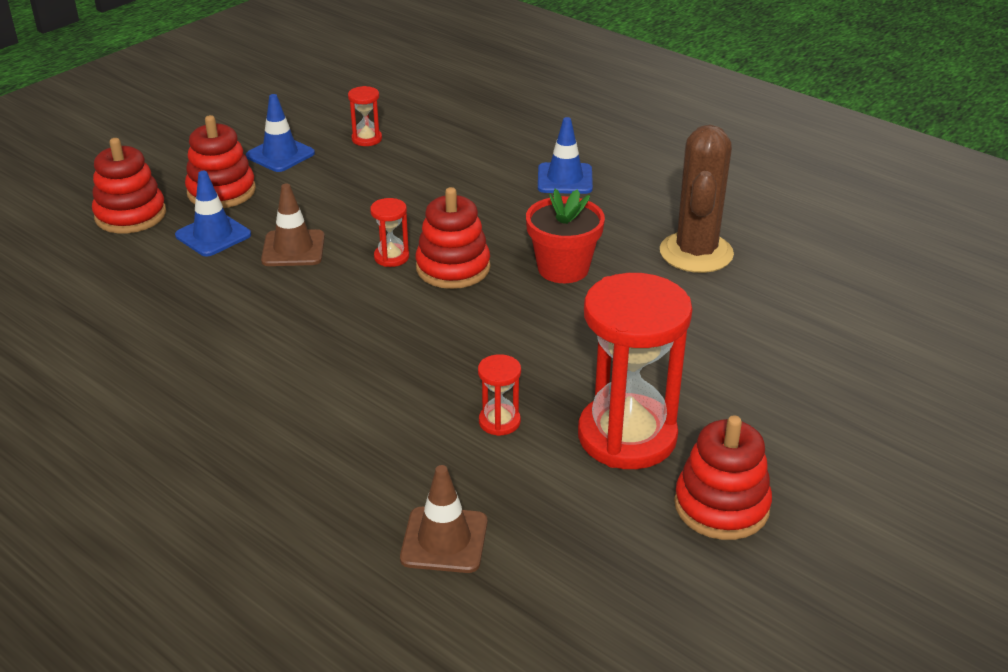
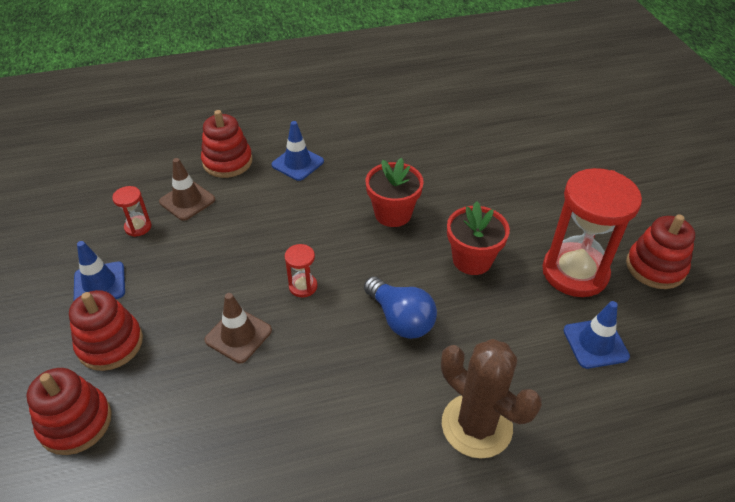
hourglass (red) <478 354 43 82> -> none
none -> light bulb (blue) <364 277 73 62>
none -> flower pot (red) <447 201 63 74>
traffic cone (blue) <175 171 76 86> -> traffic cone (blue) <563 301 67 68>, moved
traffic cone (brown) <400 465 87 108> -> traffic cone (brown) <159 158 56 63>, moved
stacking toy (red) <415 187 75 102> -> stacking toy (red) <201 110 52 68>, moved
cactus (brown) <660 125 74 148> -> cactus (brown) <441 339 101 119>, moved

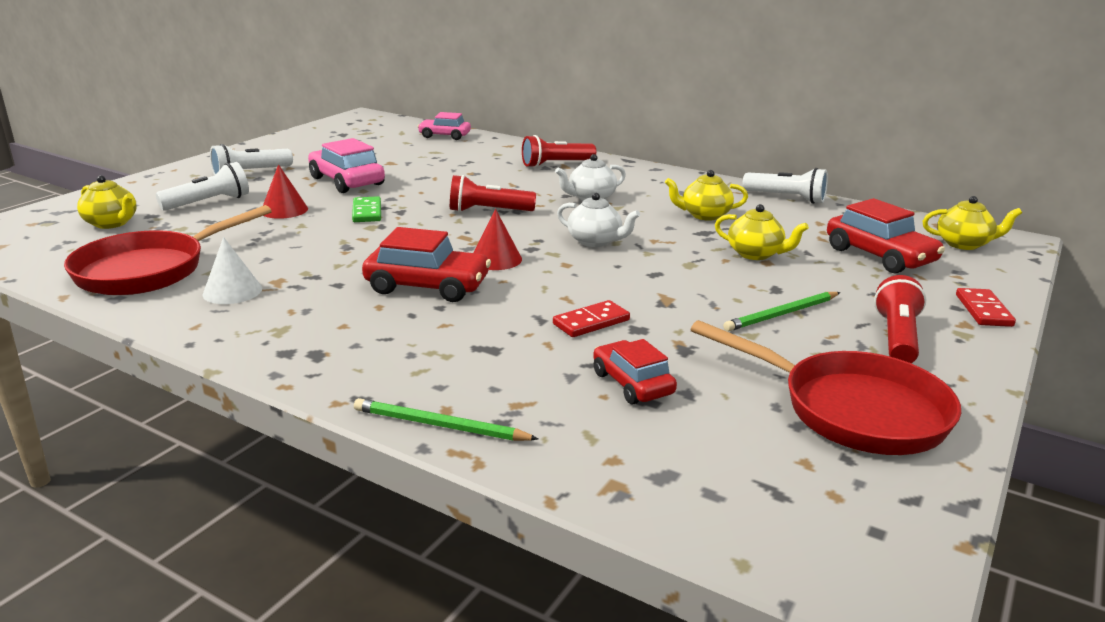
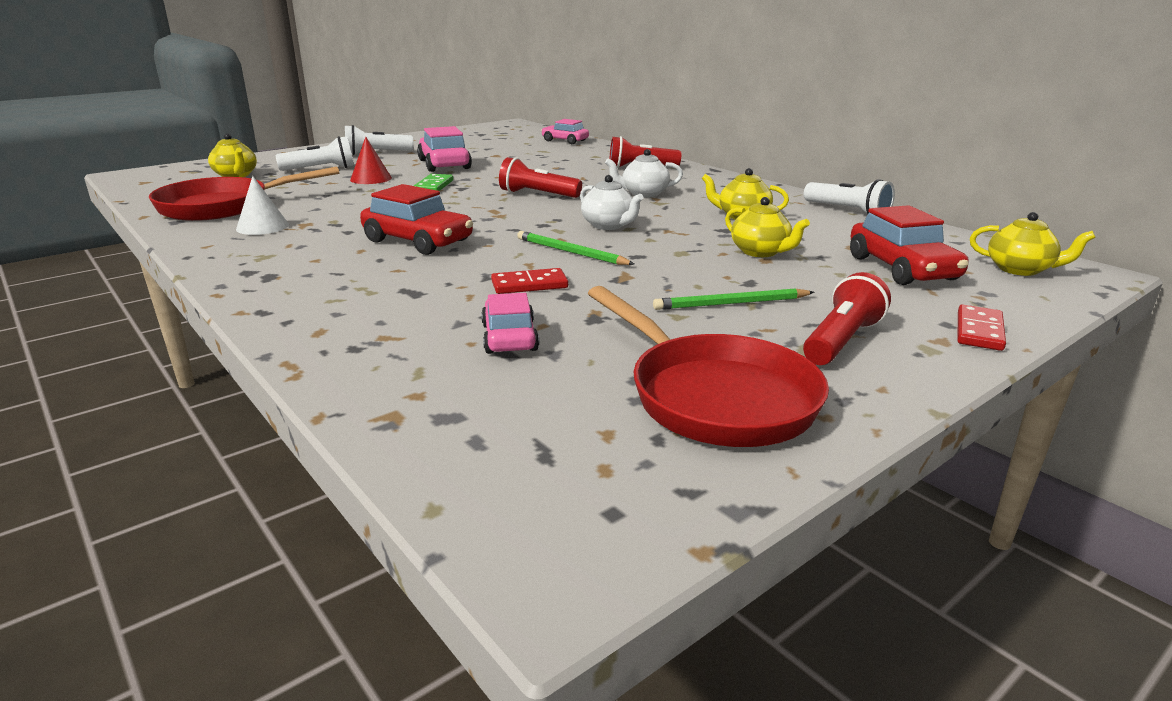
cone (red) <473 209 49 61> -> none
pencil (green) <354 398 184 43> -> pencil (green) <517 231 117 34>, moved
car (red) <593 339 84 65> -> car (pink) <481 293 58 61>

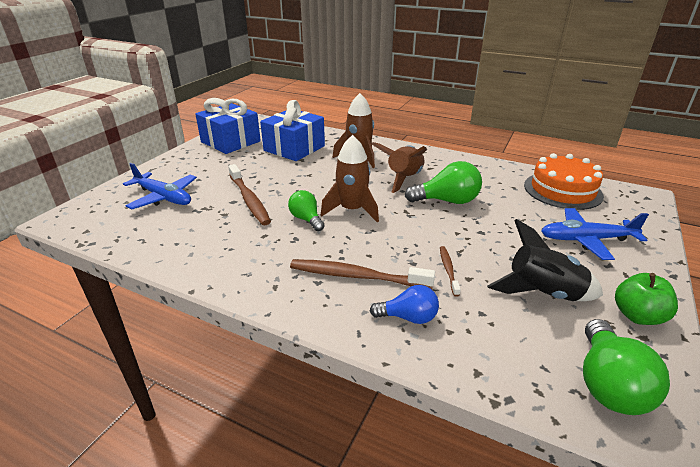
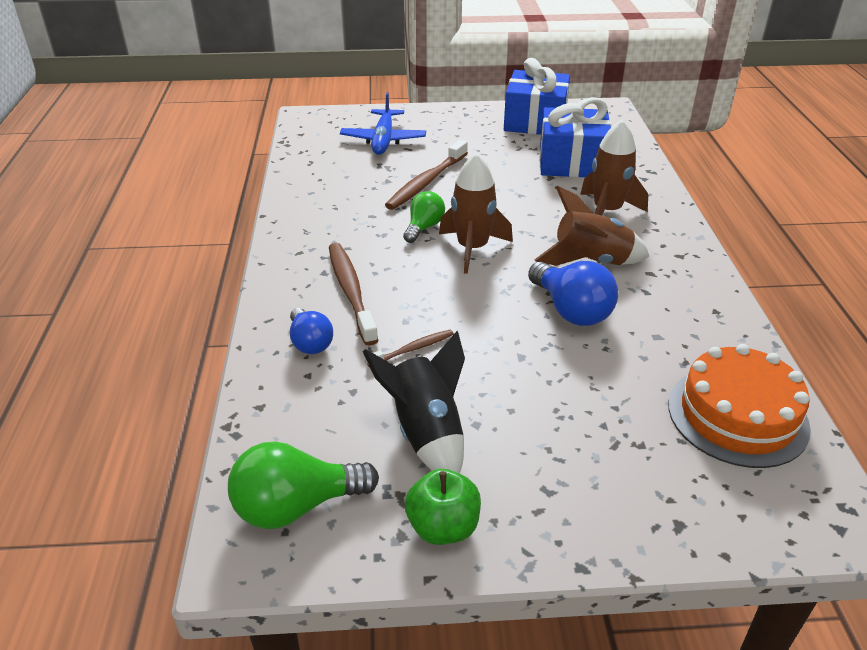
plane (blue) <541 208 108 52> -> none
light bulb (green) <405 161 77 43> -> light bulb (blue) <528 261 90 65>

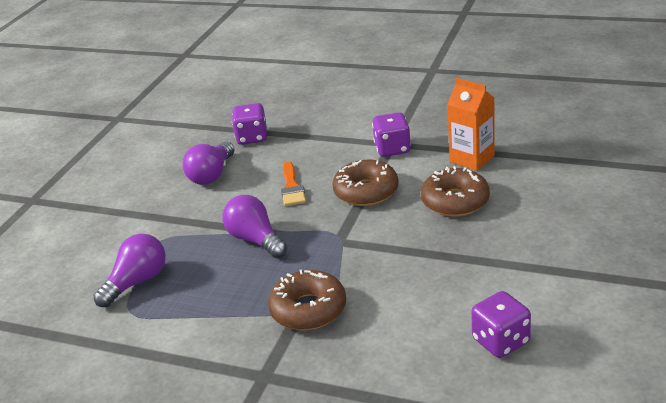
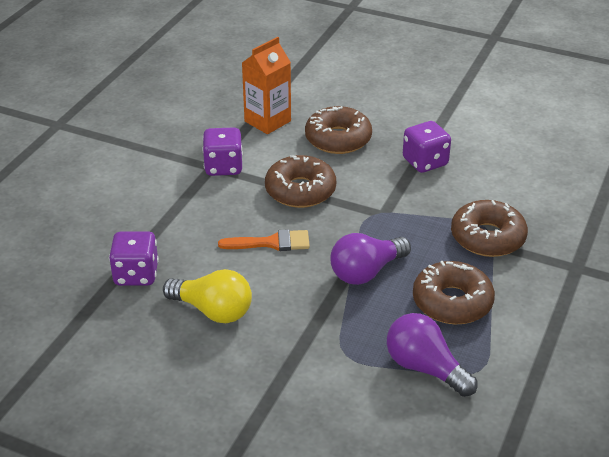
none -> donut (brown) <413 261 82 63>
dice (purple) <471 291 60 67> -> dice (purple) <403 121 48 52>, moved
light bulb (purple) <183 141 52 44> -> light bulb (yellow) <163 269 89 54>

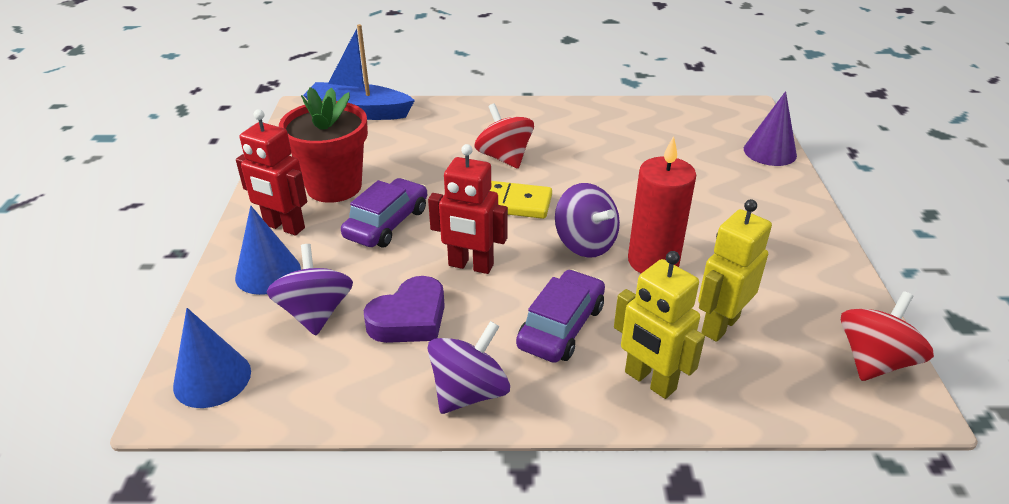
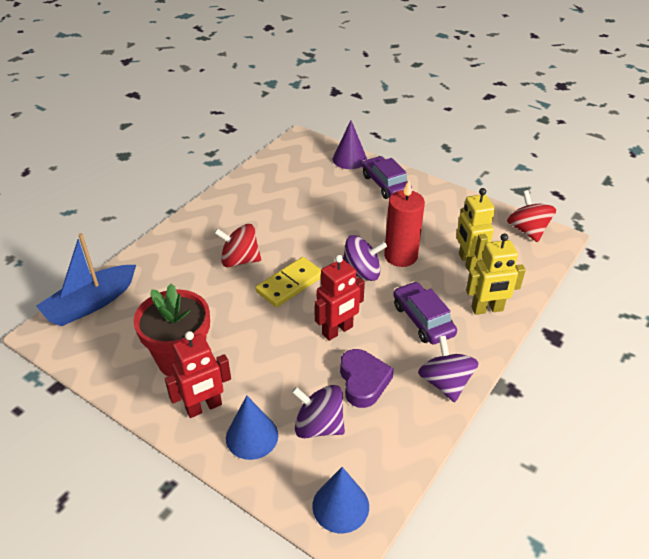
car (purple) <341 178 86 69> -> car (purple) <362 156 50 43>, moved

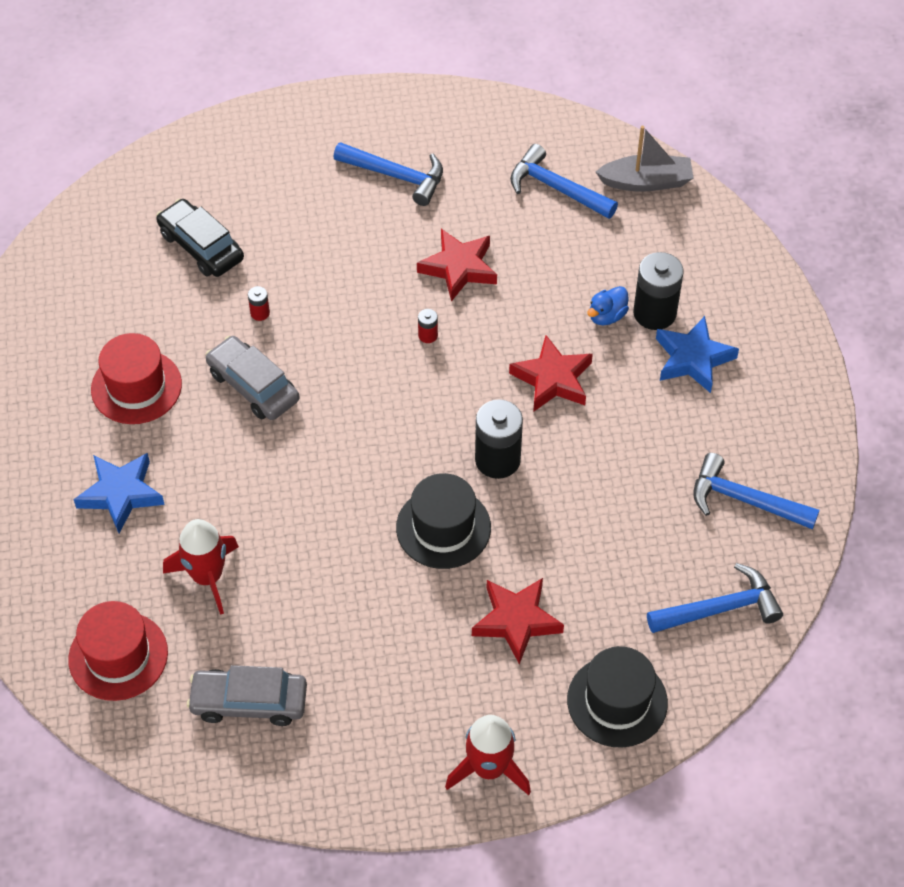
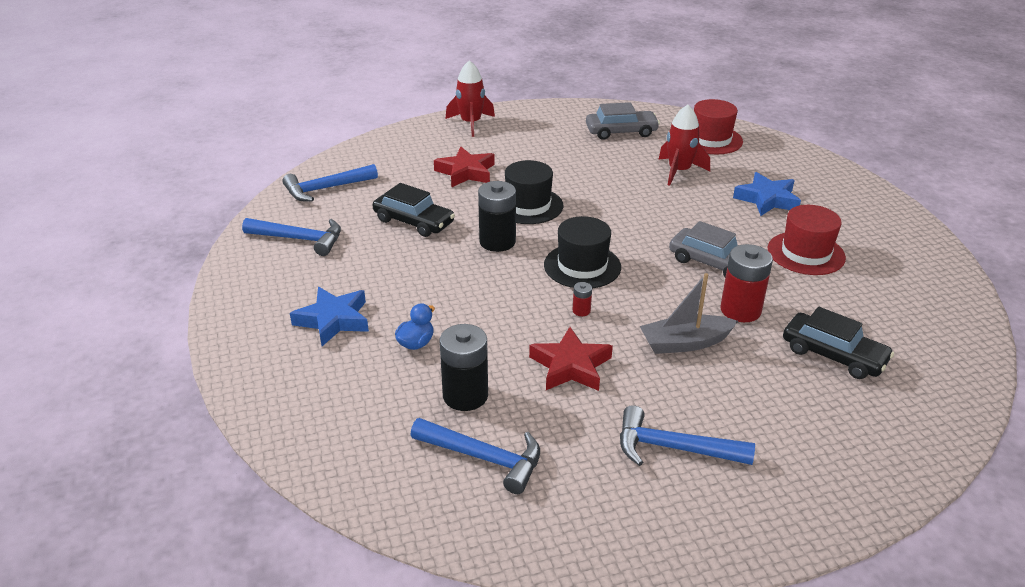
star (red) <509 335 84 77> -> none
none -> car (black) <373 183 82 54>
hat (black) <567 646 101 102> -> hat (black) <544 216 77 72>, moved
boat (grey) <596 126 97 66> -> boat (grey) <640 273 98 81>, moved
battery (black) <633 252 51 78> -> battery (black) <440 324 48 87>, moved
battery (red) <248 286 22 35> -> battery (red) <721 244 52 78>, x2.23

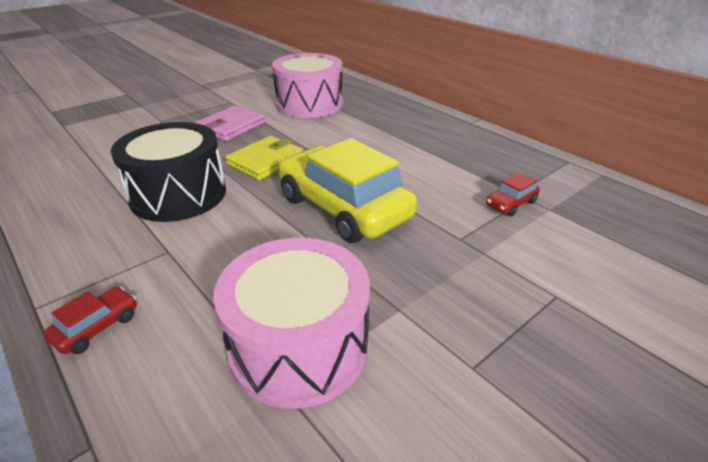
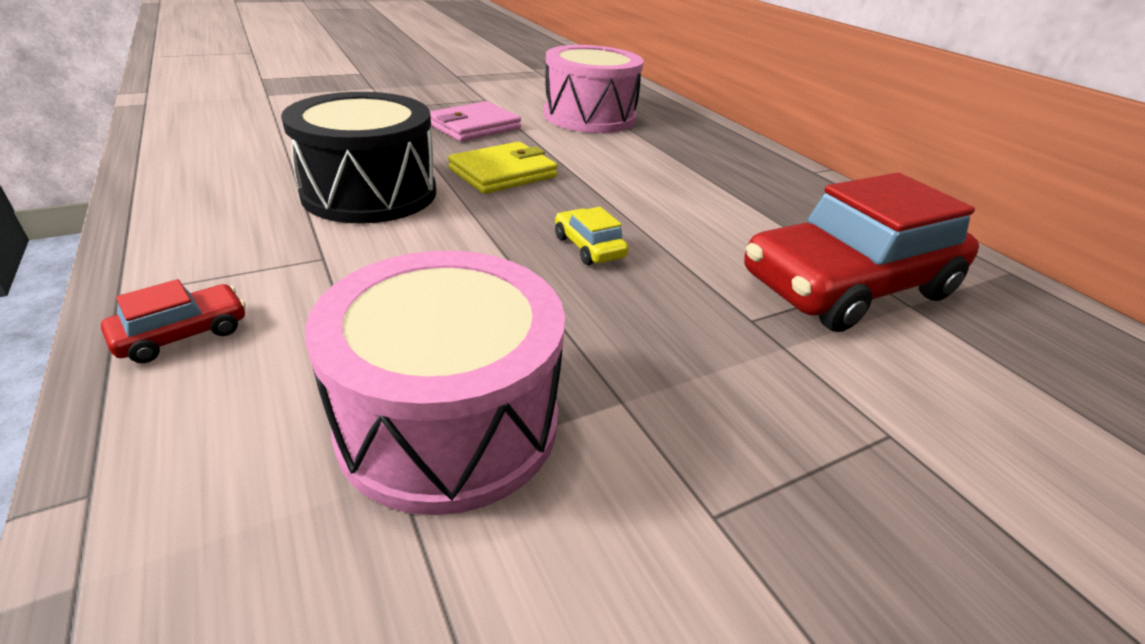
car (yellow) <278 138 139 105> -> car (yellow) <555 207 74 58>, x0.41
car (red) <486 173 54 44> -> car (red) <744 173 235 159>, x2.46

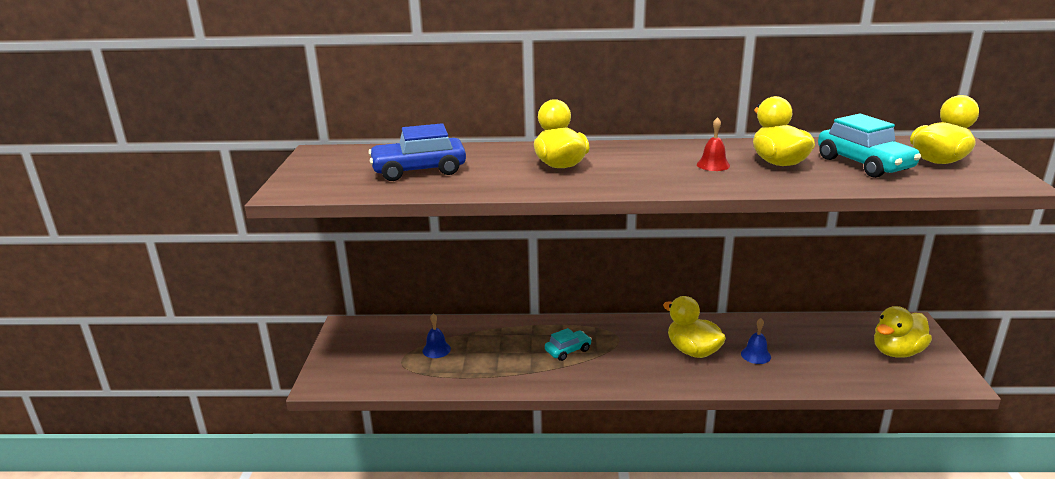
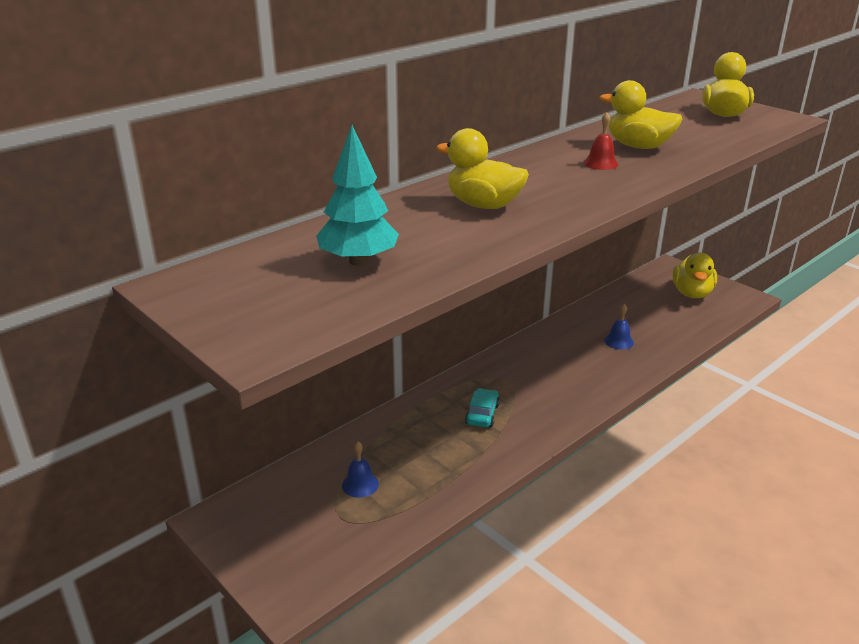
duck (yellow) <663 296 63 62> -> none
car (turquoise) <818 114 103 64> -> none
car (blue) <368 123 98 58> -> tree (turquoise) <316 125 83 141>

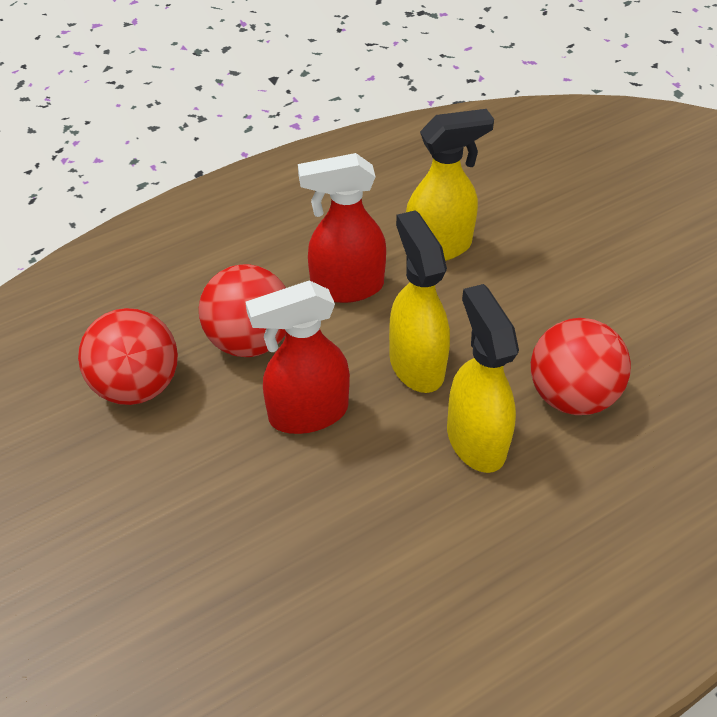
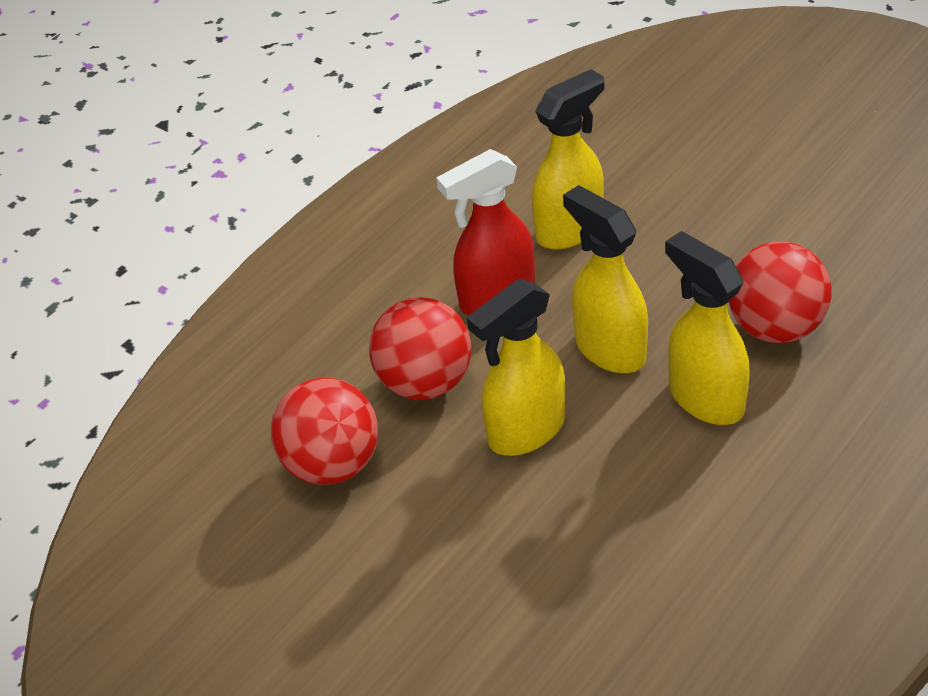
spray bottle (red) <246 280 104 154> -> spray bottle (yellow) <467 279 98 177>

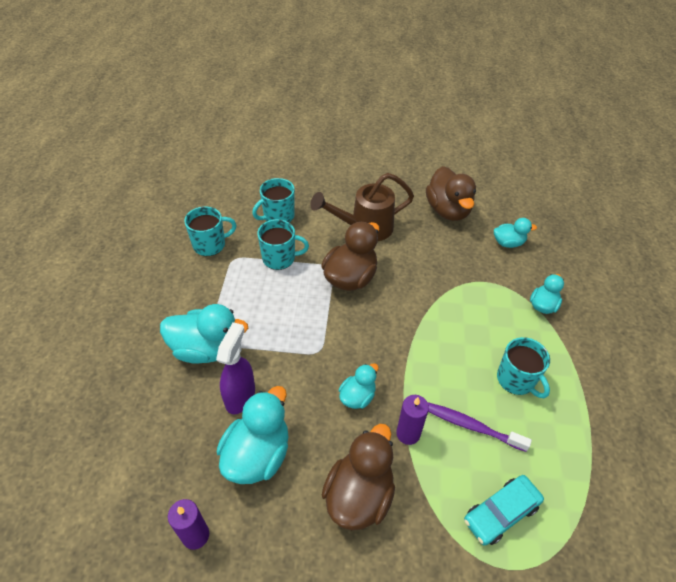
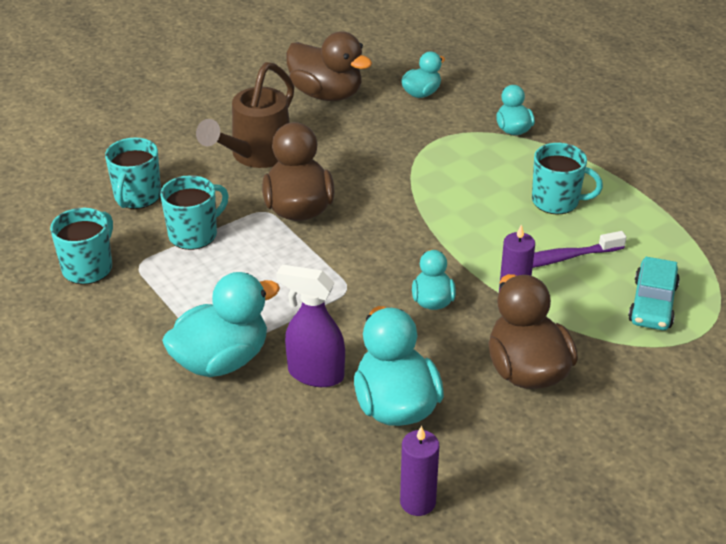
spray bottle (purple) <216 322 39 92> -> spray bottle (purple) <276 265 69 122>, 45 degrees counterclockwise

